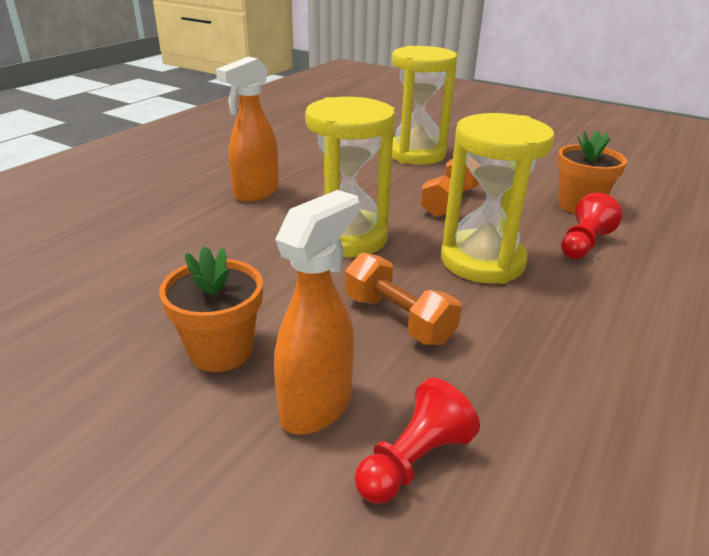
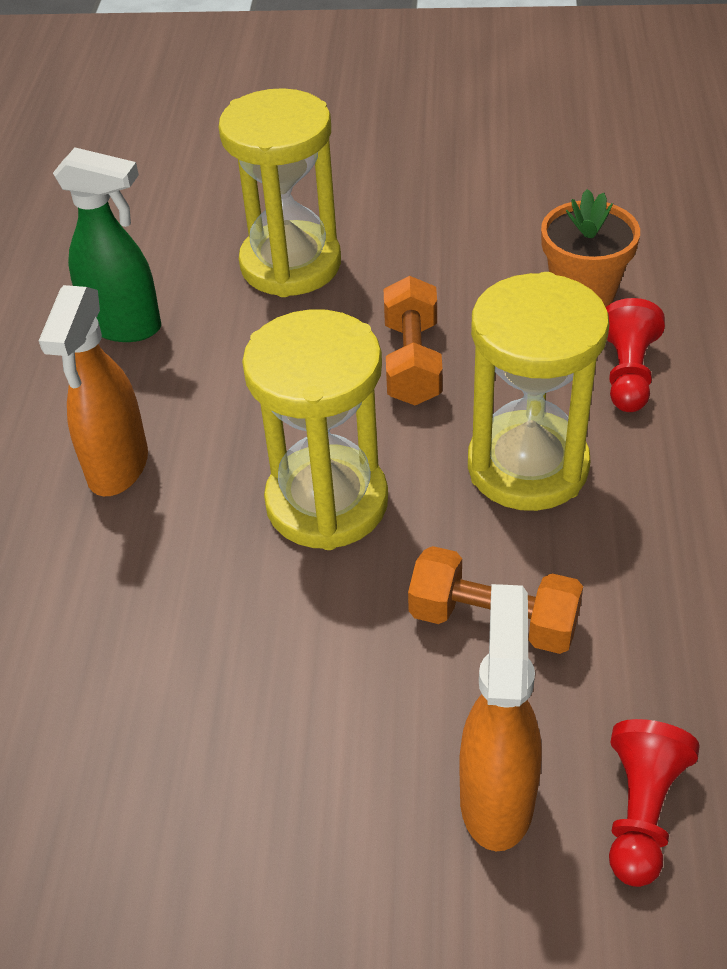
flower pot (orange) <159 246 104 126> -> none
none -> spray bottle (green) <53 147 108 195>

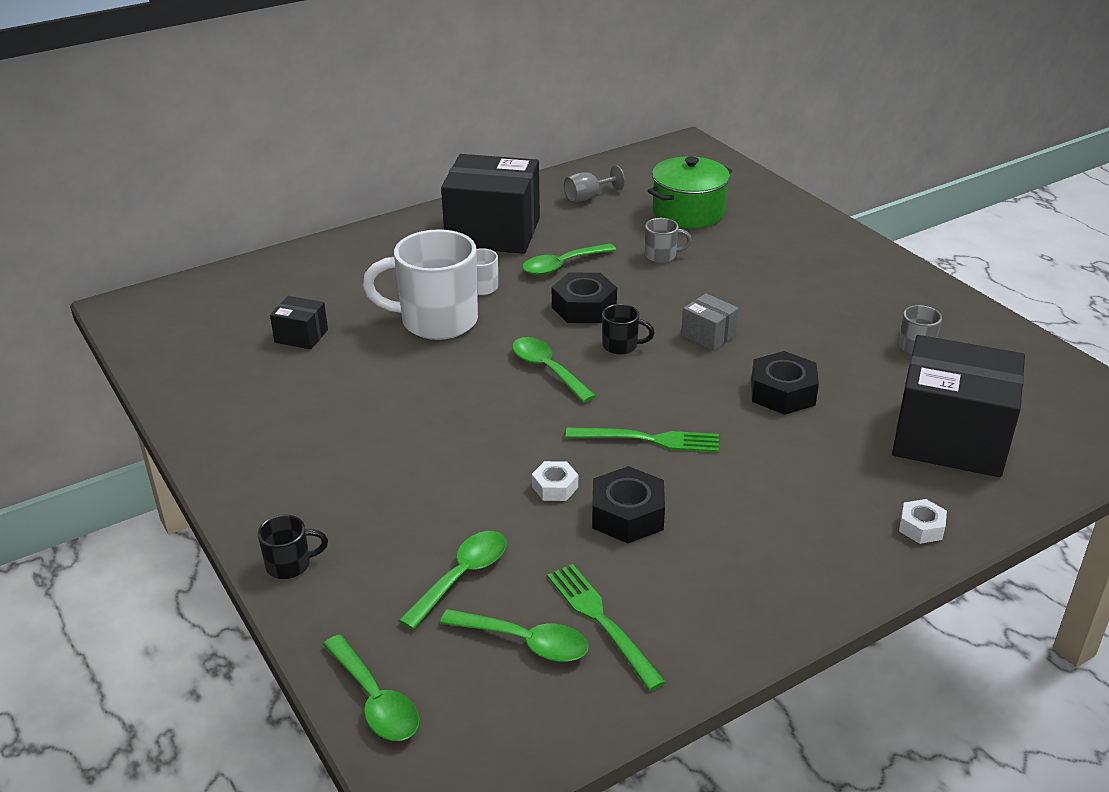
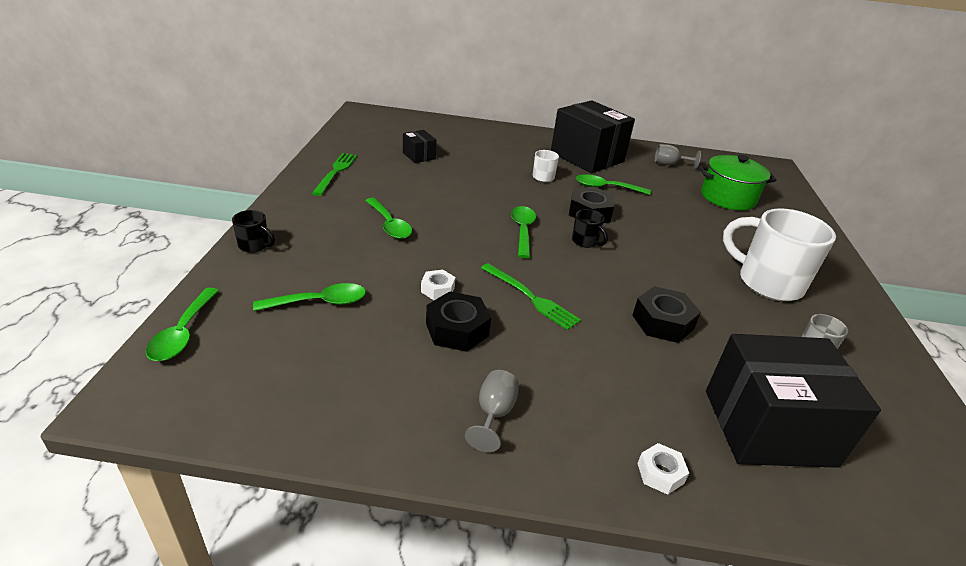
mug (grey) <645 218 47 45> -> none
box (grey) <681 293 58 58> -> none
none -> goblet (grey) <465 370 54 82>
mug (white) <362 229 116 111> -> mug (white) <723 208 113 93>, moved
spoon (green) <440 609 149 53> -> spoon (green) <365 198 47 41>, moved
fork (green) <547 564 119 127> -> fork (green) <312 153 45 43>, moved
box (black) <892 335 133 142> -> box (black) <706 334 175 134>, 60 degrees counterclockwise

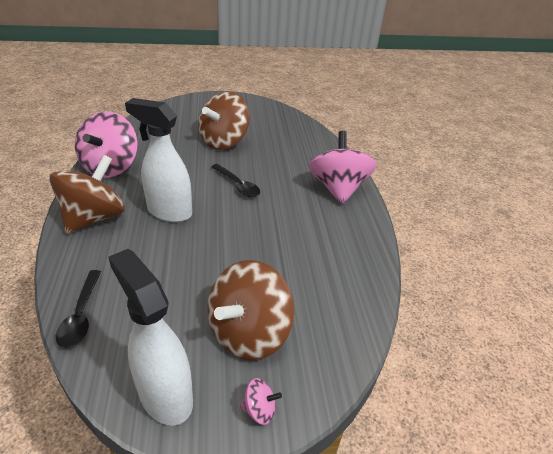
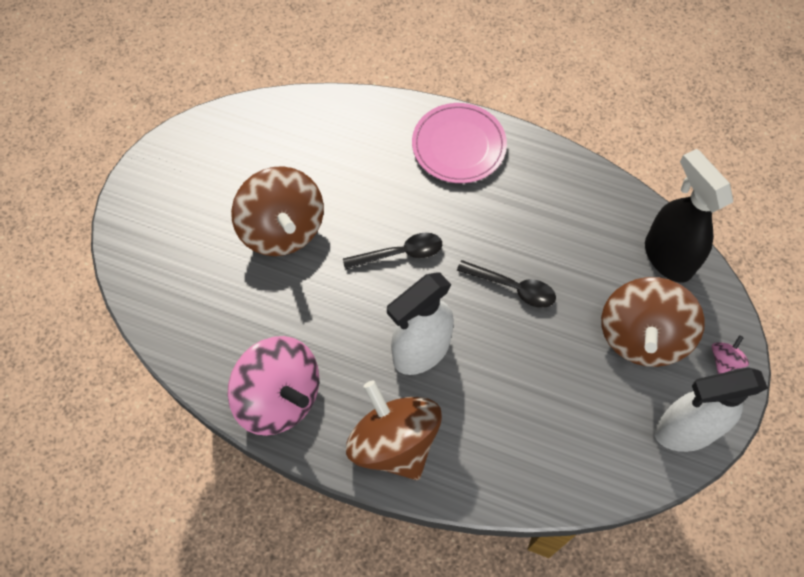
none -> spray bottle (black) <645 149 88 134>
spoon (black) <56 270 45 78> -> spoon (black) <457 260 99 48>, moved
spinning top (pink) <309 131 68 74> -> plate (pink) <412 103 95 80>
spinning top (brown) <207 260 87 100> -> spinning top (brown) <601 277 104 90>, 45 degrees clockwise

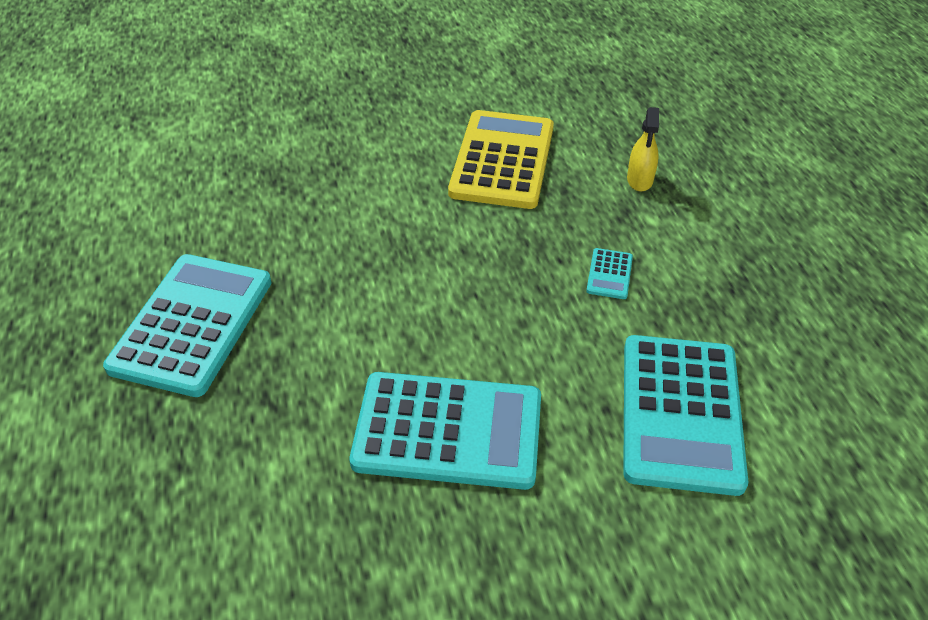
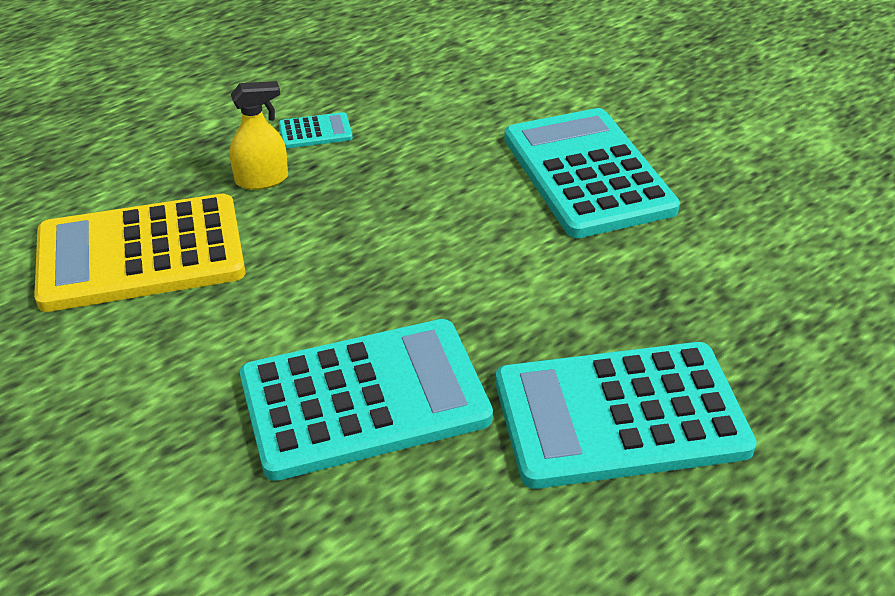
calculator (turquoise) <623 335 125 161> -> calculator (turquoise) <240 319 253 162>, moved
spray bottle (yellow) <627 107 32 84> -> spray bottle (yellow) <230 81 58 109>, moved

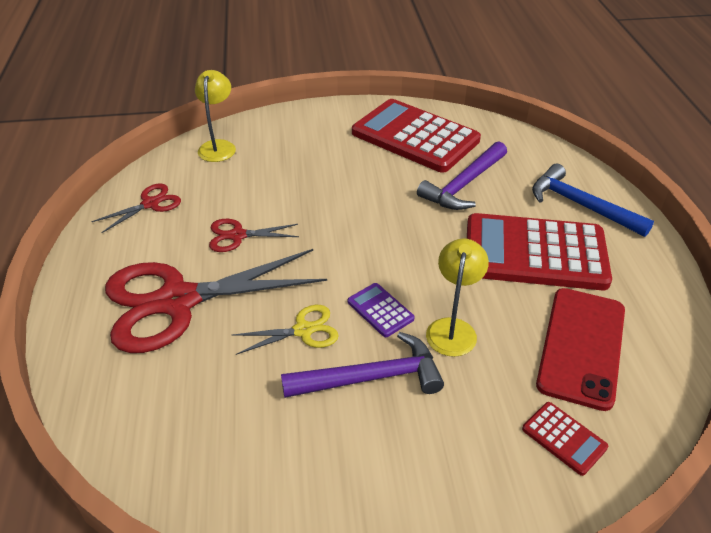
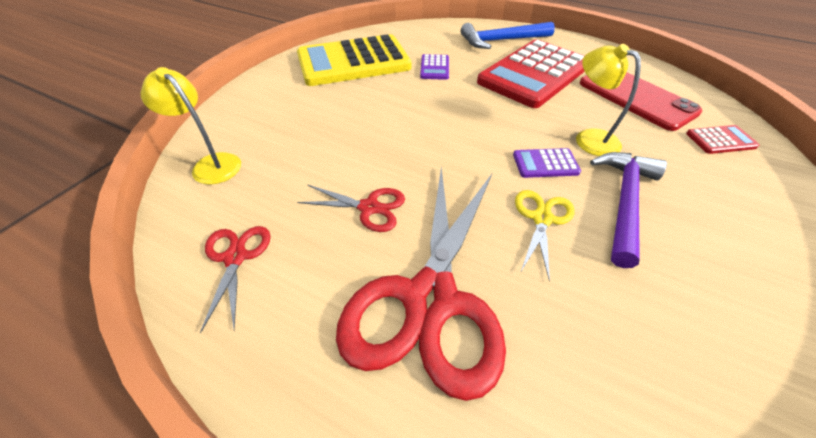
hammer (purple) <417 142 90 68> -> calculator (purple) <420 54 29 26>
calculator (red) <352 99 129 74> -> calculator (yellow) <297 34 114 52>
scissors (red) <209 219 90 33> -> scissors (red) <297 185 108 47>, 105 degrees counterclockwise

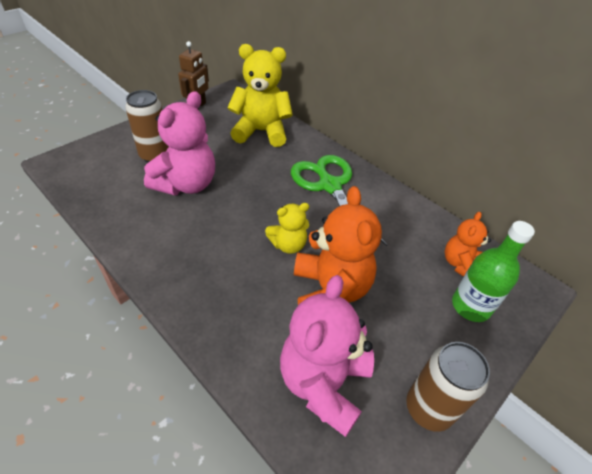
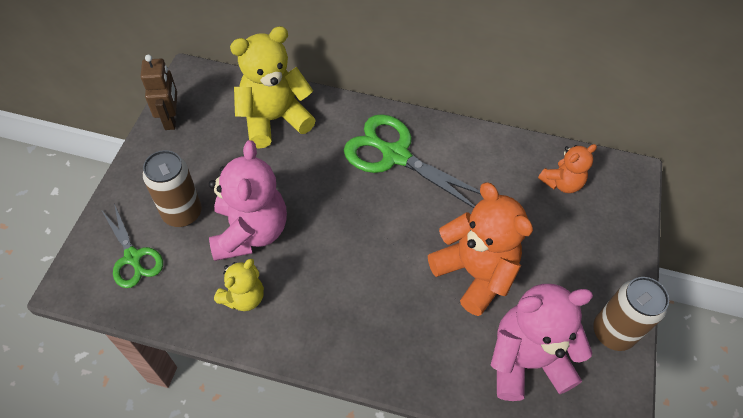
bottle (green) <452 221 83 101> -> none
none -> scissors (green) <102 203 61 85>
teddy bear (yellow) <265 203 44 51> -> teddy bear (yellow) <214 259 50 52>, moved
teddy bear (pink) <280 275 94 162> -> teddy bear (pink) <491 284 102 117>, 90 degrees clockwise
teddy bear (orange) <445 212 46 65> -> teddy bear (orange) <538 144 59 49>, 120 degrees counterclockwise

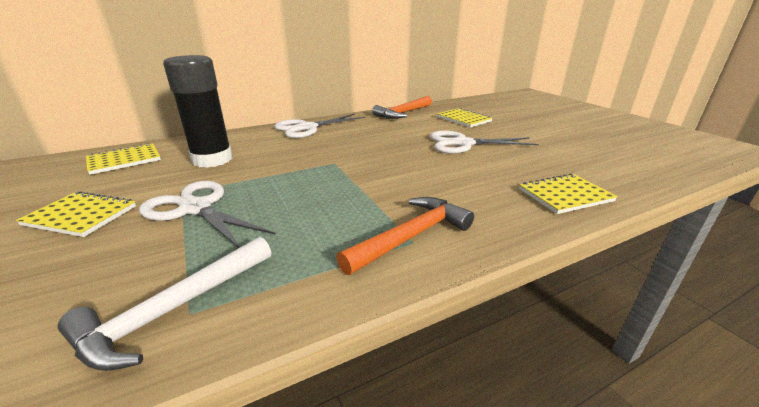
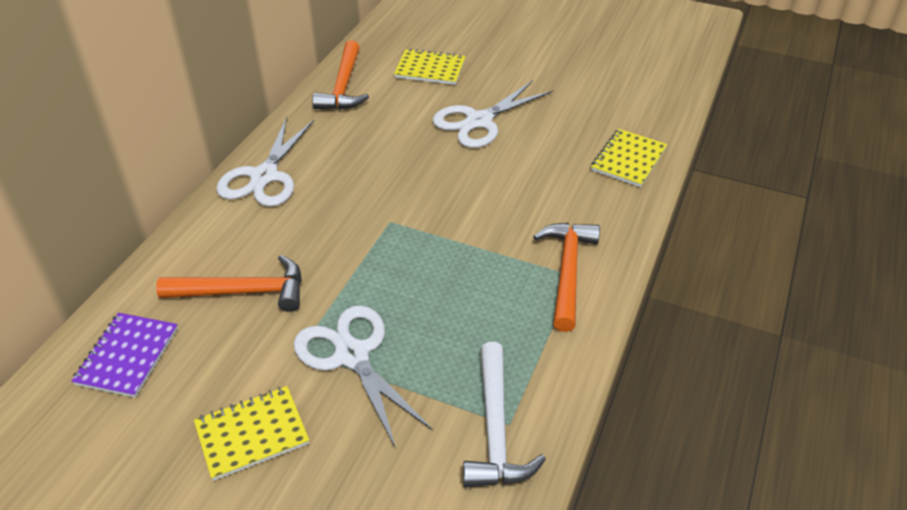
glue stick (black) <163 55 70 113> -> hammer (orange) <156 255 146 57>
notebook (yellow) <86 143 75 32> -> notebook (purple) <71 313 107 85>
scissors (white) <139 181 137 67> -> scissors (white) <294 305 139 144>, 60 degrees clockwise

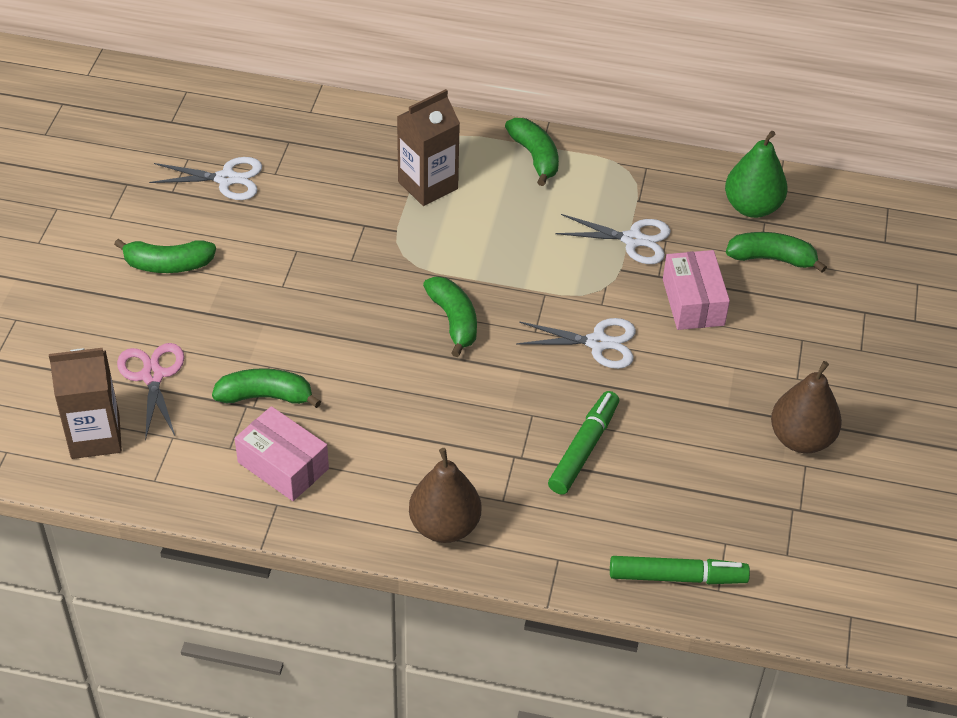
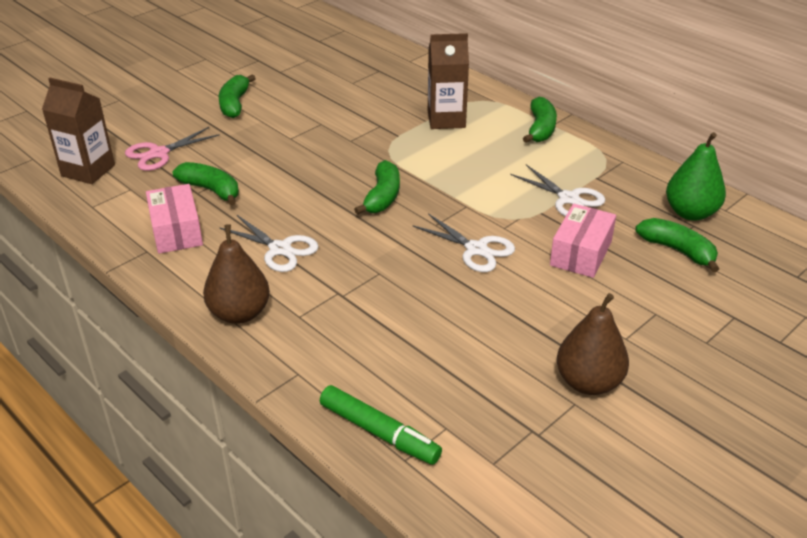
marker (green) <548 391 71 103> -> none
scissors (white) <149 157 113 43> -> scissors (white) <219 215 100 57>, moved
banana (green) <114 239 102 34> -> banana (green) <219 74 37 44>, 60 degrees clockwise
scissors (pink) <117 343 67 98> -> scissors (pink) <125 127 95 44>, 150 degrees counterclockwise

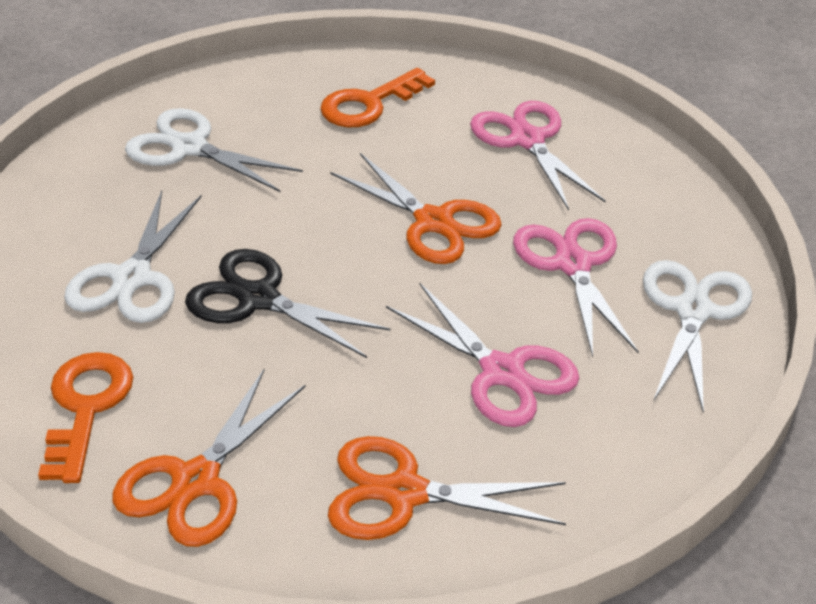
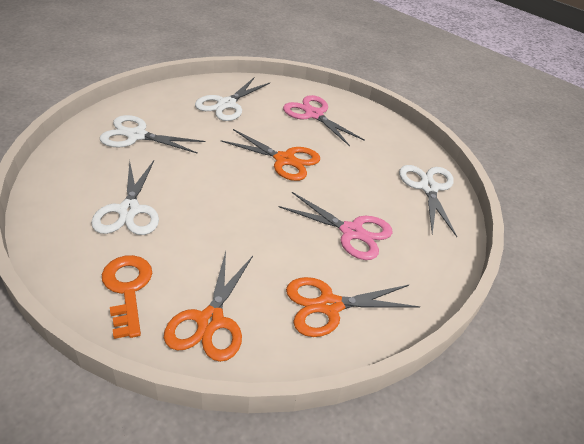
scissors (black) <185 249 205 109> -> none
scissors (pink) <513 218 126 139> -> none
key (orange) <320 68 115 59> -> scissors (white) <195 77 75 44>

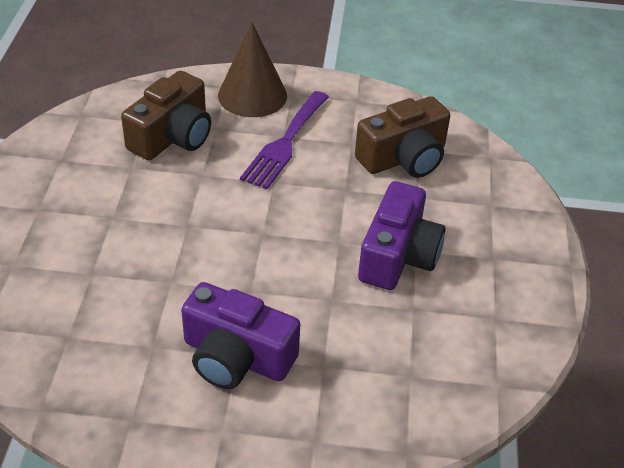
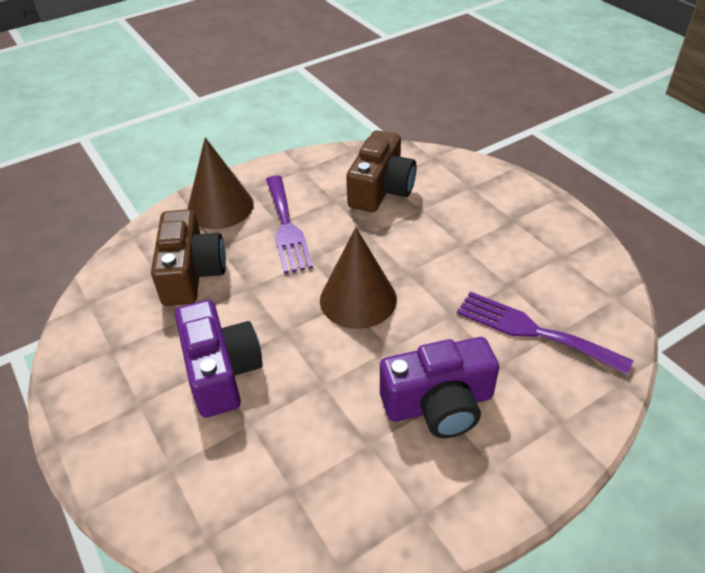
none -> cone (brown) <320 227 77 102>
none -> fork (purple) <457 292 177 83>
camera (purple) <358 181 87 109> -> camera (purple) <175 300 88 118>, moved

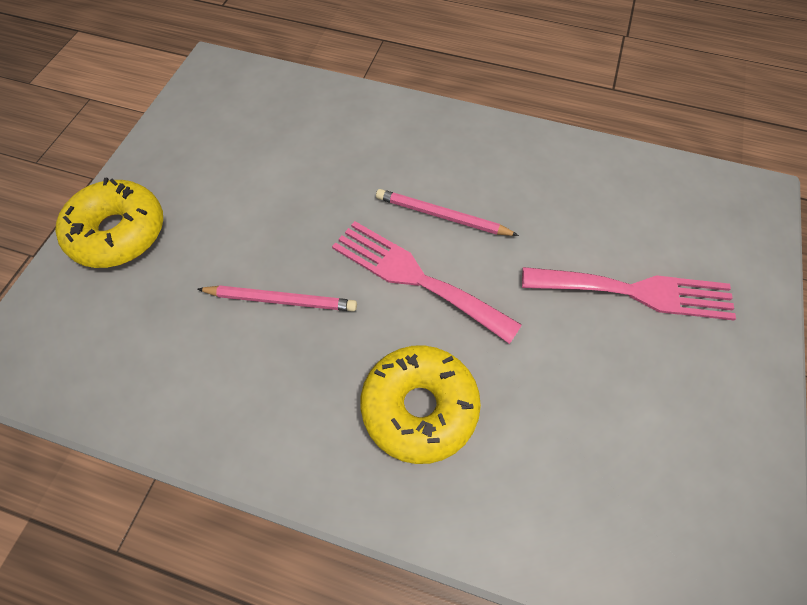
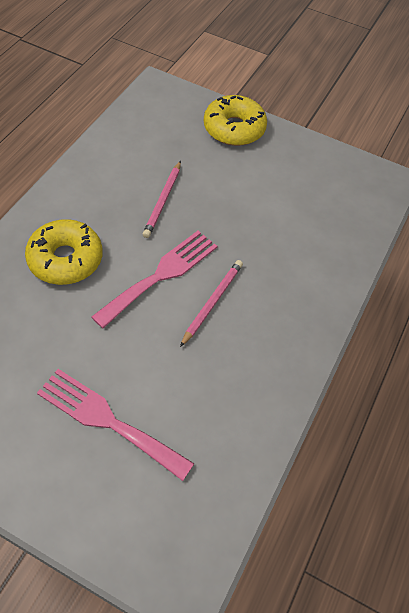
fork (pink) <522 267 214 53> -> fork (pink) <37 369 158 112>, 105 degrees clockwise

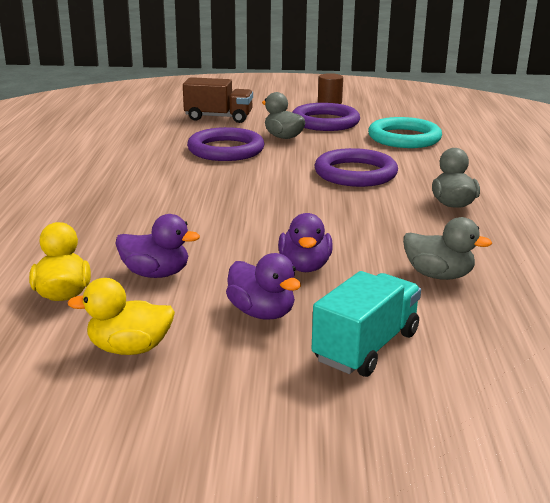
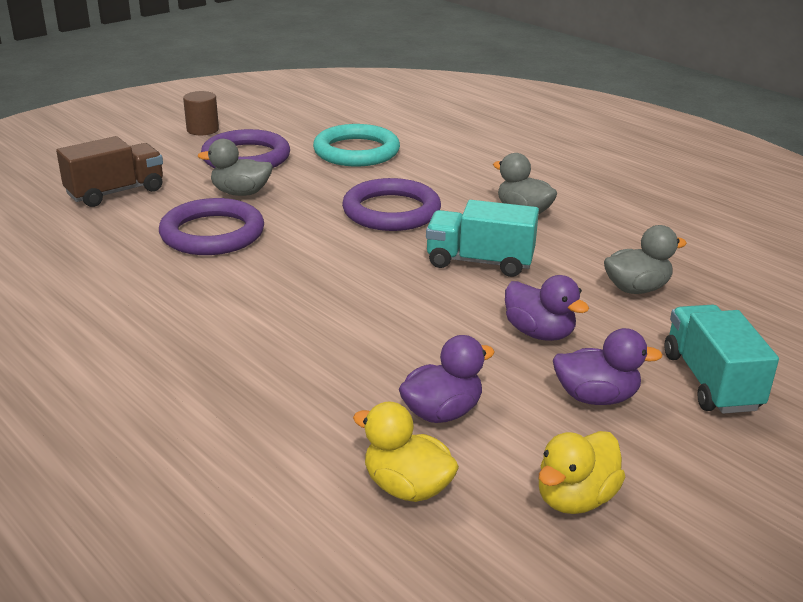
none -> truck (turquoise) <426 200 113 77>

